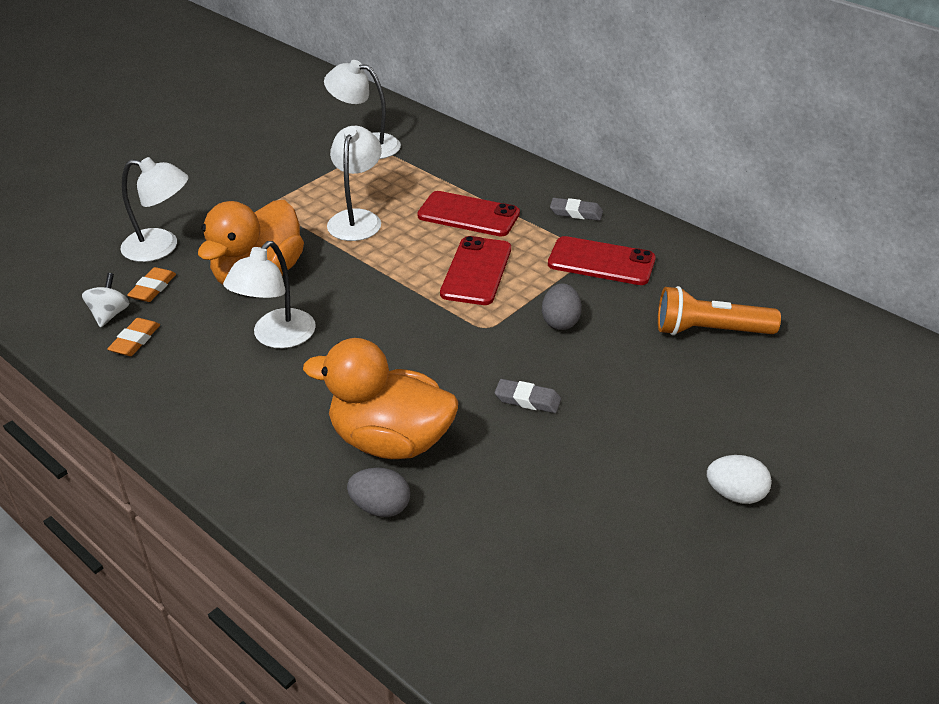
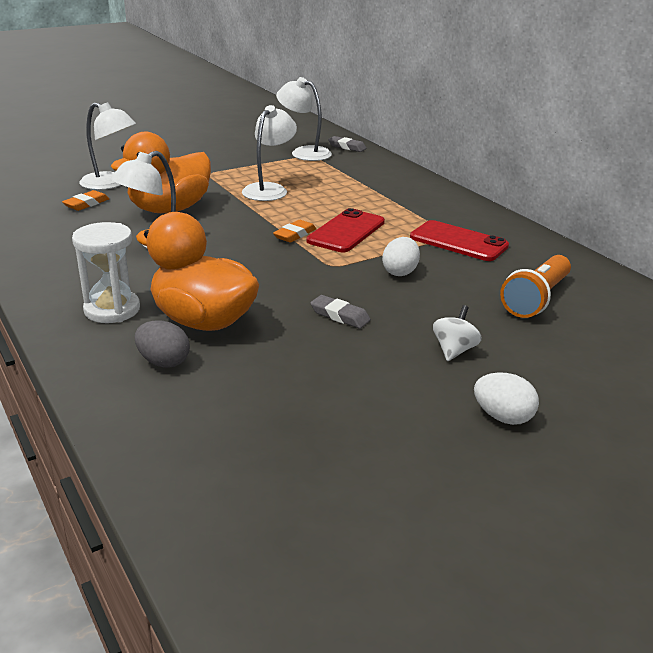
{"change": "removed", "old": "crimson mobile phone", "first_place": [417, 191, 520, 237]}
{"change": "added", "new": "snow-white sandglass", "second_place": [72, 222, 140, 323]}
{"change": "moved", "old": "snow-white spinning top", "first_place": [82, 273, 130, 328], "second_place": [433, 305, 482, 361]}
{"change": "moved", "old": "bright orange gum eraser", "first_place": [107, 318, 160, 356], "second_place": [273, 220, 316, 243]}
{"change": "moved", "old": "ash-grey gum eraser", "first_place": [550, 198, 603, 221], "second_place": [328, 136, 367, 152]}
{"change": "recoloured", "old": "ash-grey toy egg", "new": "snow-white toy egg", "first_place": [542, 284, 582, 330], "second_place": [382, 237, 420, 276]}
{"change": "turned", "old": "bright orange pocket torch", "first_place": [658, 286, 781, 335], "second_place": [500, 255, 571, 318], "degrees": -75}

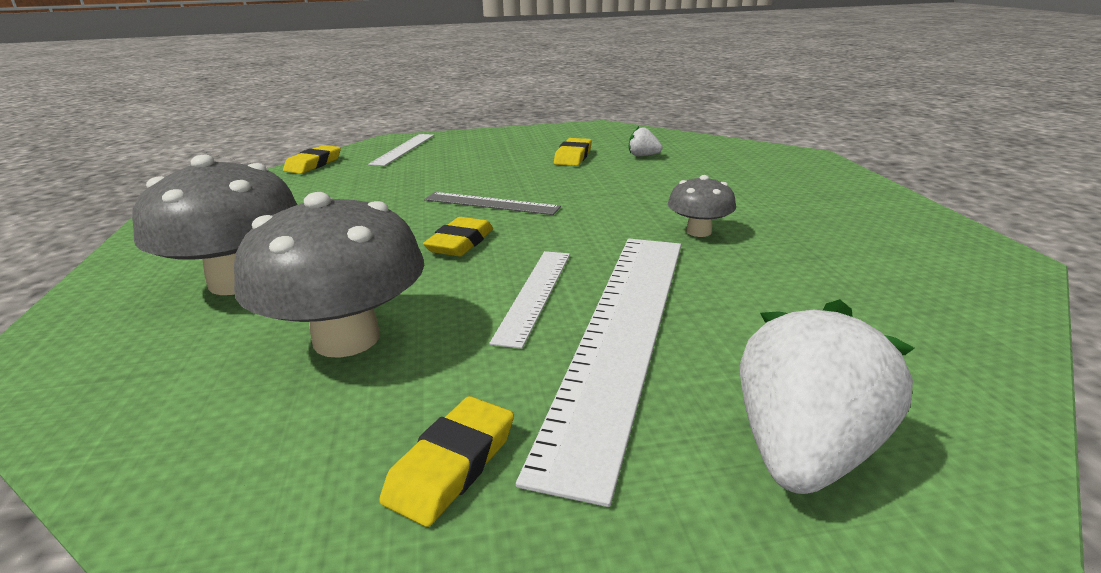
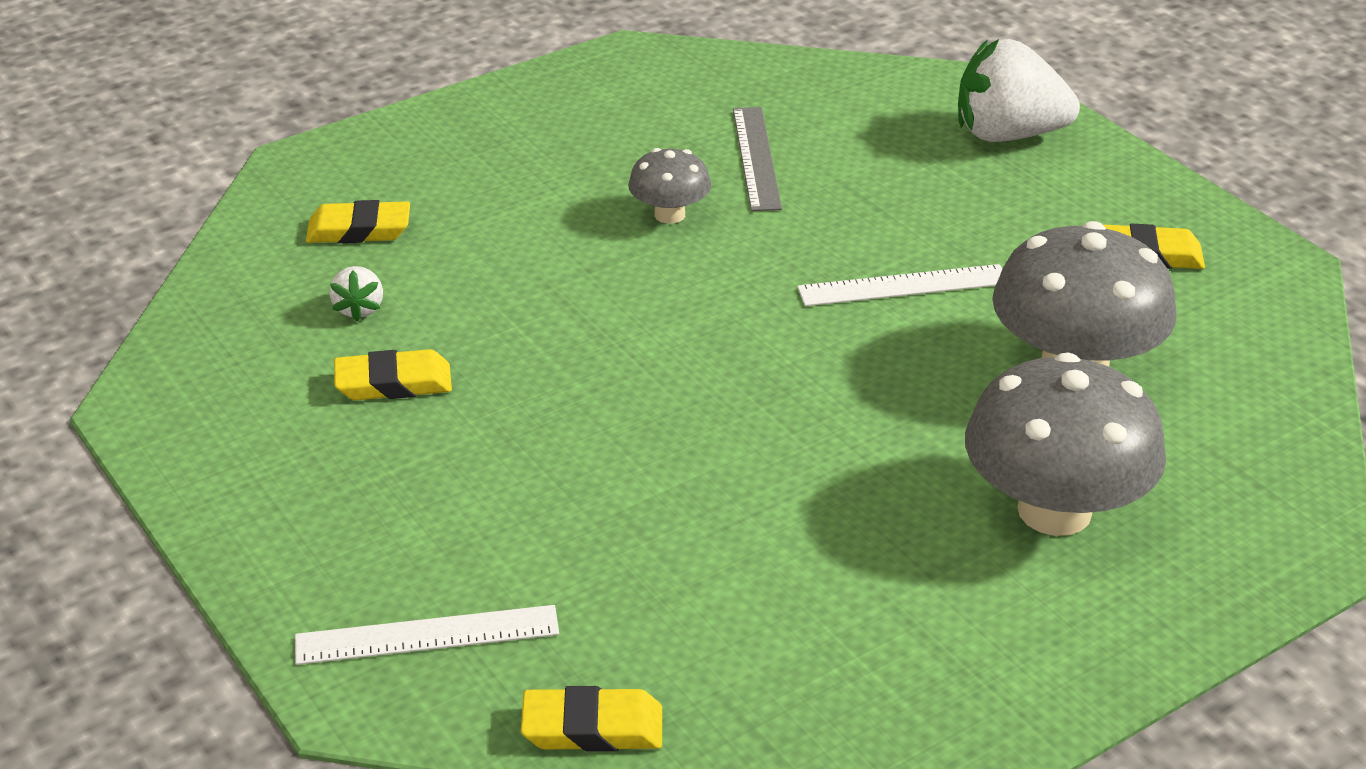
{"change": "removed", "old": "snow-white measuring stick", "first_place": [516, 239, 681, 507]}
{"change": "moved", "old": "yellow gum eraser", "first_place": [423, 217, 493, 257], "second_place": [306, 200, 410, 243]}
{"change": "moved", "old": "ash-grey measuring stick", "first_place": [424, 192, 561, 215], "second_place": [733, 107, 782, 211]}

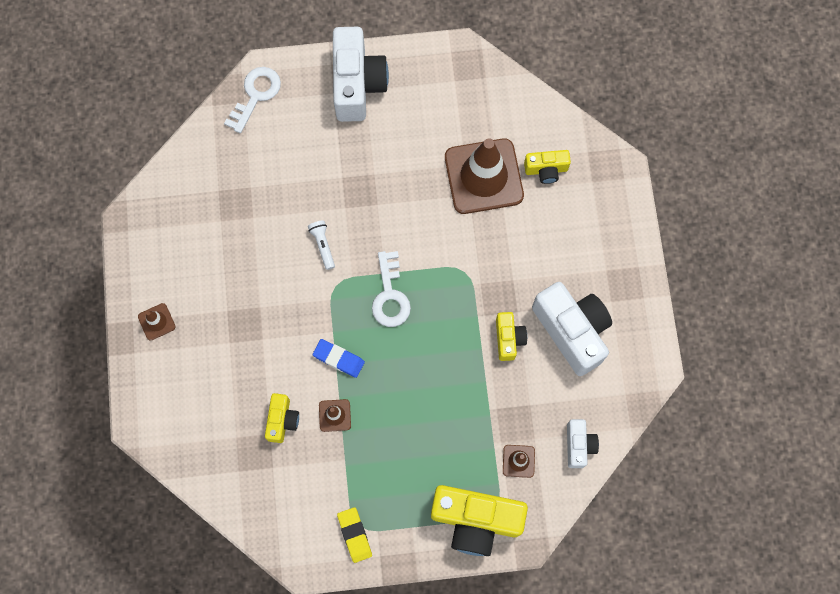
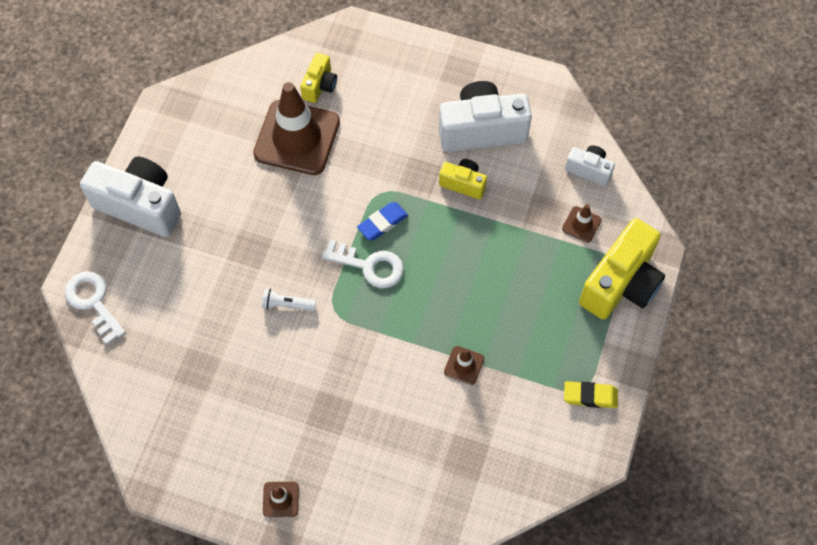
{"change": "removed", "old": "yellow photo camera", "first_place": [265, 393, 299, 443]}
{"change": "moved", "old": "royal blue gum eraser", "first_place": [313, 339, 365, 378], "second_place": [357, 202, 408, 240]}

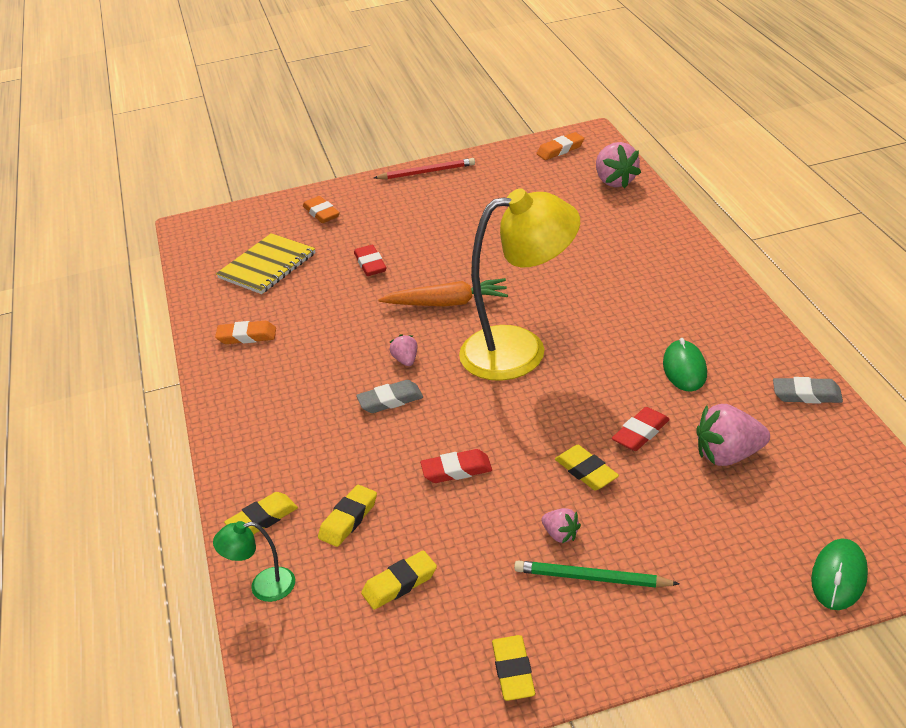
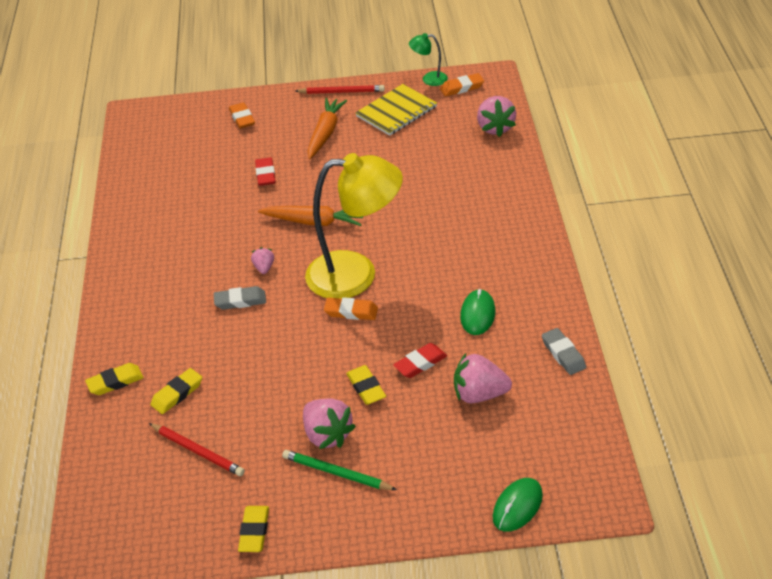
{"change": "removed", "old": "crimson gum eraser", "first_place": [420, 449, 492, 483]}
{"change": "added", "new": "bright orange toy carrot", "second_place": [307, 98, 347, 159]}
{"change": "moved", "old": "leaf-green reading lamp", "first_place": [213, 521, 295, 602], "second_place": [409, 33, 448, 86]}
{"change": "moved", "old": "bright orange gum eraser", "first_place": [215, 321, 276, 344], "second_place": [324, 297, 378, 320]}
{"change": "moved", "old": "yellow exercise book", "first_place": [216, 233, 316, 294], "second_place": [355, 84, 437, 136]}
{"change": "replaced", "old": "yellow gum eraser", "new": "crimson pencil", "first_place": [361, 550, 437, 610], "second_place": [149, 423, 245, 476]}
{"change": "turned", "old": "ash-grey gum eraser", "first_place": [773, 377, 843, 403], "second_place": [542, 328, 586, 375], "degrees": 45}
{"change": "resized", "old": "rosy toy strawberry", "first_place": [541, 508, 581, 543], "second_place": [303, 398, 356, 449], "factor": 1.88}

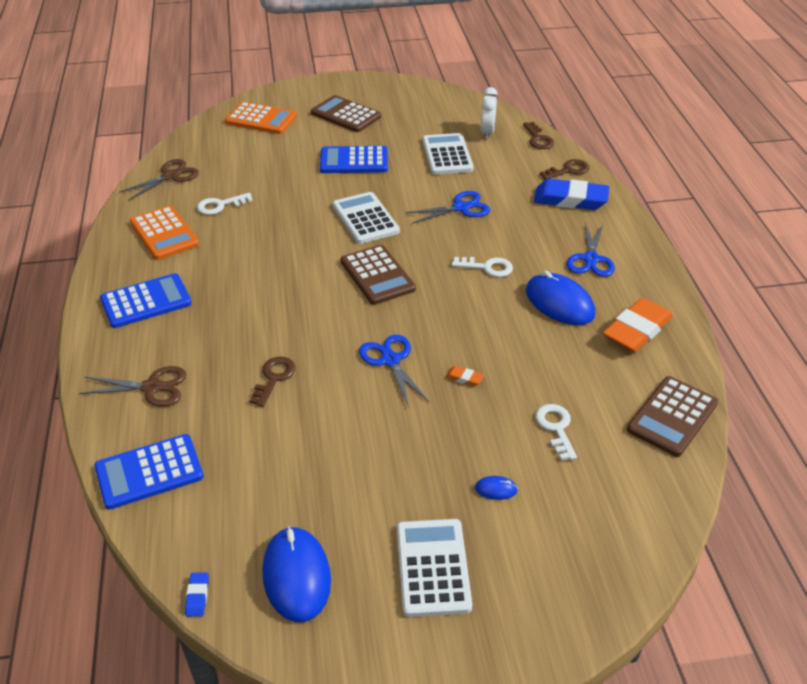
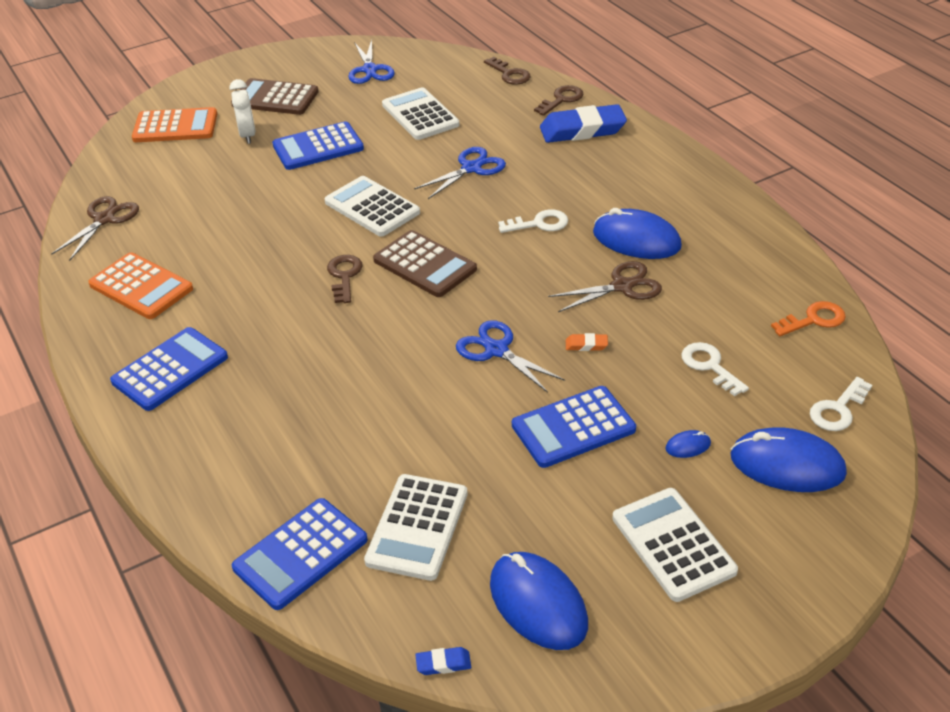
{"change": "removed", "old": "bright orange gum eraser", "first_place": [603, 298, 673, 352]}
{"change": "added", "new": "snow-white adding machine", "second_place": [364, 474, 468, 581]}
{"change": "added", "new": "royal blue adding machine", "second_place": [512, 386, 636, 468]}
{"change": "added", "new": "royal blue PC mouse", "second_place": [730, 427, 847, 492]}
{"change": "moved", "old": "brown scissors", "first_place": [79, 366, 186, 407], "second_place": [548, 261, 662, 312]}
{"change": "moved", "old": "snow-white latchkey", "first_place": [197, 193, 253, 215], "second_place": [810, 377, 872, 431]}
{"change": "moved", "old": "brown latchkey", "first_place": [250, 357, 296, 407], "second_place": [327, 255, 363, 303]}
{"change": "moved", "old": "snow-white bedside clock", "first_place": [481, 87, 498, 140], "second_place": [229, 79, 255, 144]}
{"change": "moved", "old": "royal blue scissors", "first_place": [567, 223, 615, 277], "second_place": [348, 40, 395, 84]}
{"change": "replaced", "old": "brown adding machine", "new": "bright orange latchkey", "first_place": [627, 376, 718, 457], "second_place": [771, 301, 846, 336]}
{"change": "turned", "old": "royal blue gum eraser", "first_place": [185, 572, 209, 617], "second_place": [415, 647, 471, 675], "degrees": -75}

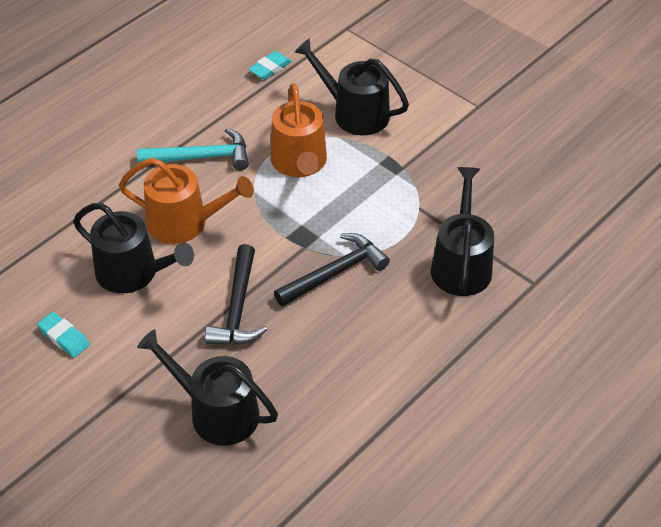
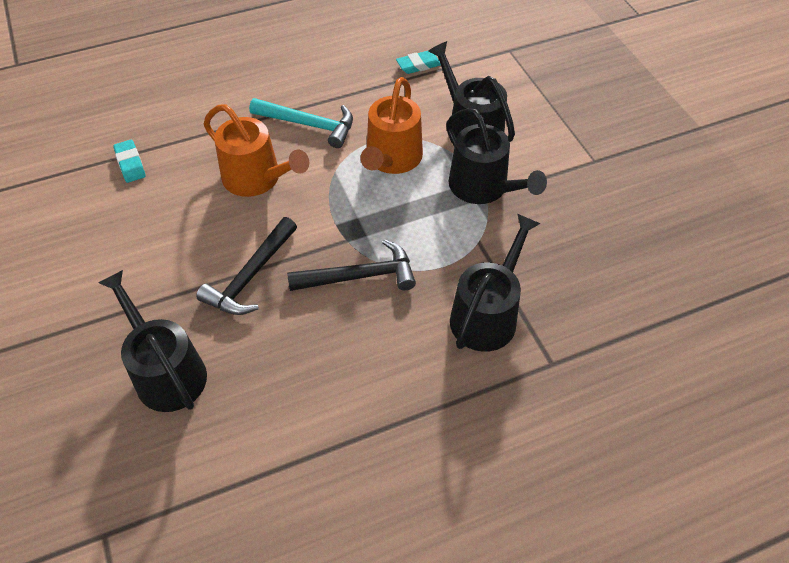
{"change": "moved", "old": "aqua gum eraser", "first_place": [37, 312, 90, 358], "second_place": [113, 140, 146, 183]}
{"change": "moved", "old": "ebony sprinkling can", "first_place": [73, 203, 194, 293], "second_place": [446, 108, 547, 204]}

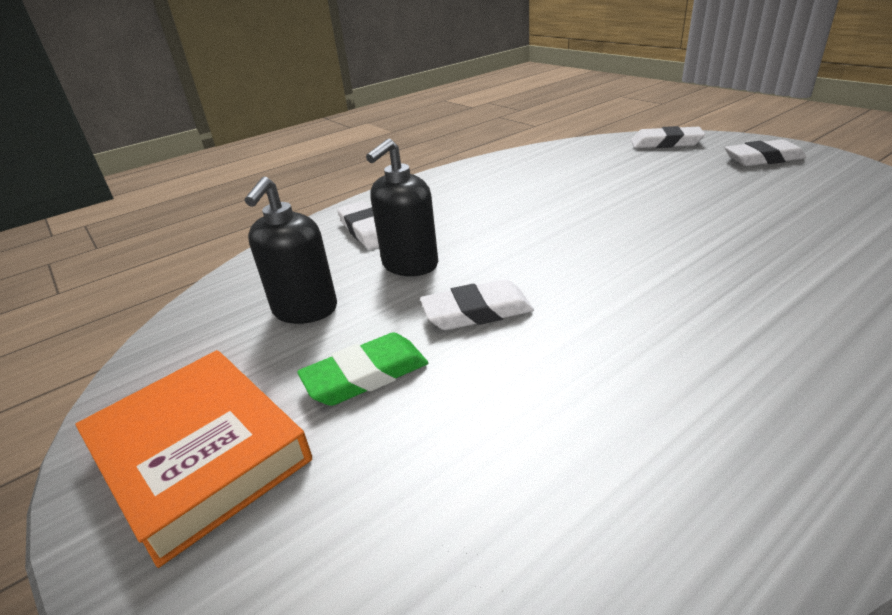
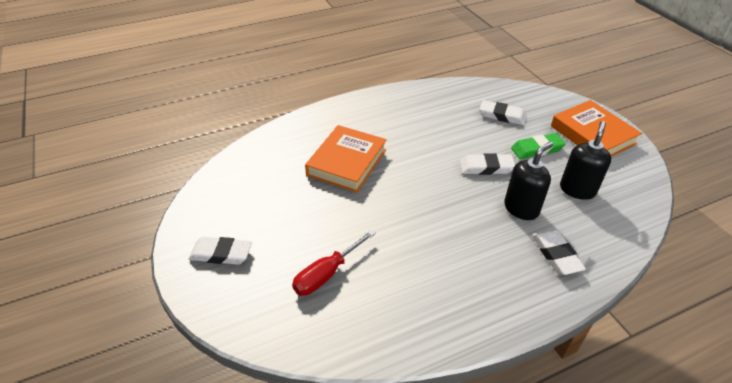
{"change": "added", "new": "crimson hand screwdriver", "second_place": [292, 230, 376, 296]}
{"change": "added", "new": "bright orange hardcover", "second_place": [305, 125, 387, 192]}
{"change": "moved", "old": "snow-white gum eraser", "first_place": [631, 126, 705, 148], "second_place": [479, 100, 527, 125]}

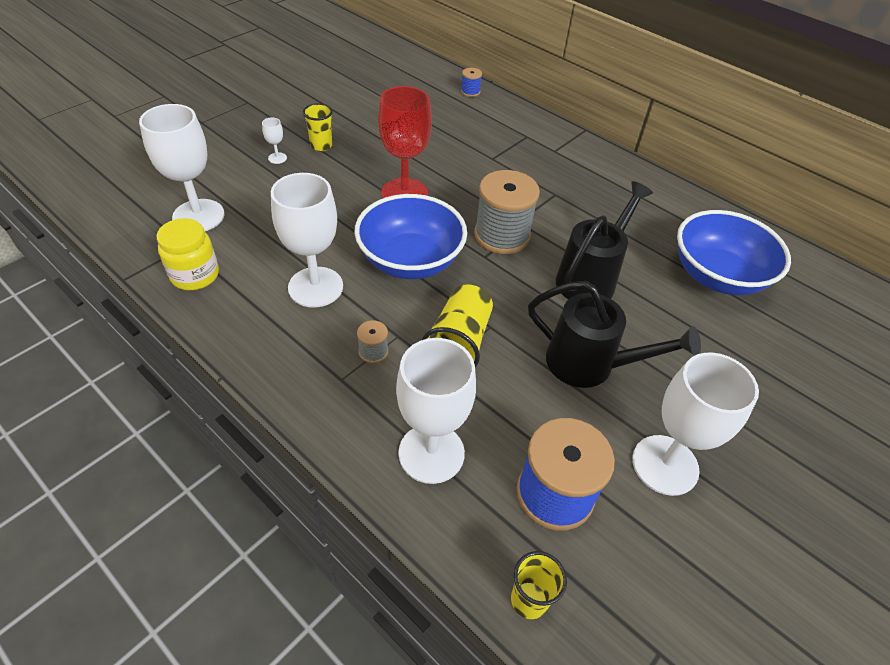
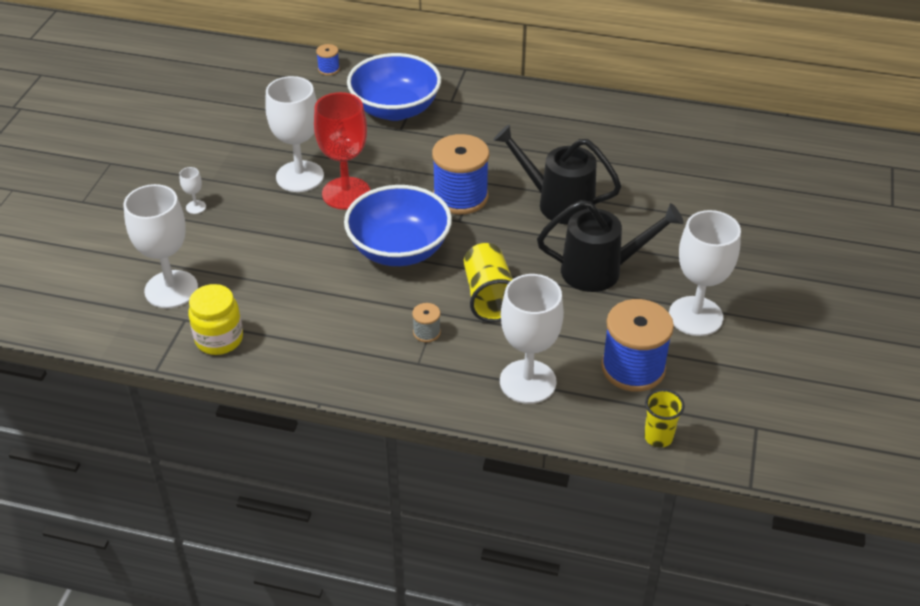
{"change": "removed", "old": "yellow tumbler", "first_place": [303, 103, 333, 151]}
{"change": "moved", "old": "snow-white chalice", "first_place": [271, 173, 343, 308], "second_place": [265, 76, 324, 192]}
{"change": "moved", "old": "royal blue deep dish", "first_place": [677, 210, 791, 295], "second_place": [347, 53, 441, 121]}
{"change": "recoloured", "old": "ash-grey bobbin", "new": "royal blue bobbin", "first_place": [474, 170, 540, 254], "second_place": [432, 134, 489, 214]}
{"change": "turned", "old": "ebony sprinkling can", "first_place": [556, 181, 653, 300], "second_place": [493, 124, 621, 225], "degrees": -75}

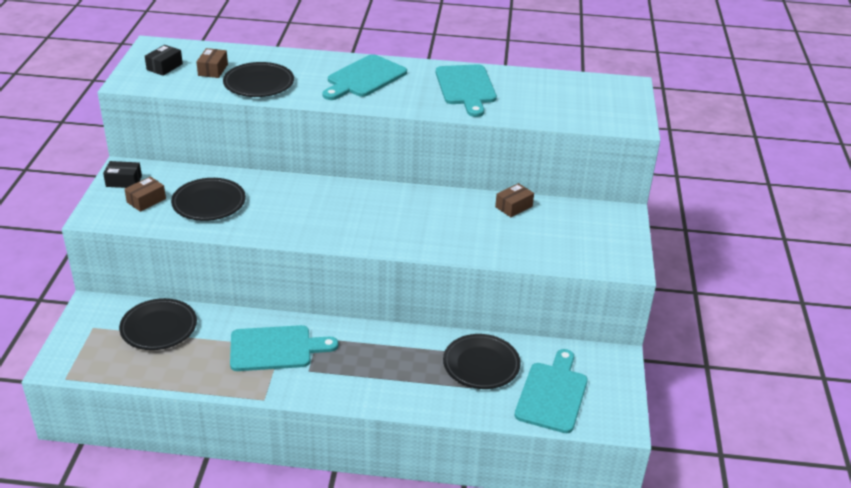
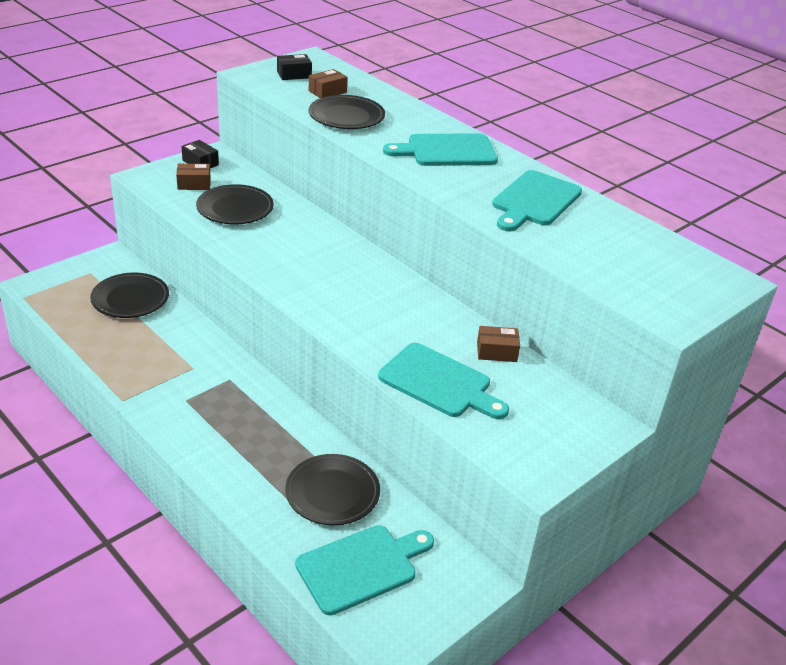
{"change": "moved", "old": "aqua cutting board", "first_place": [230, 325, 338, 371], "second_place": [378, 343, 509, 419]}

